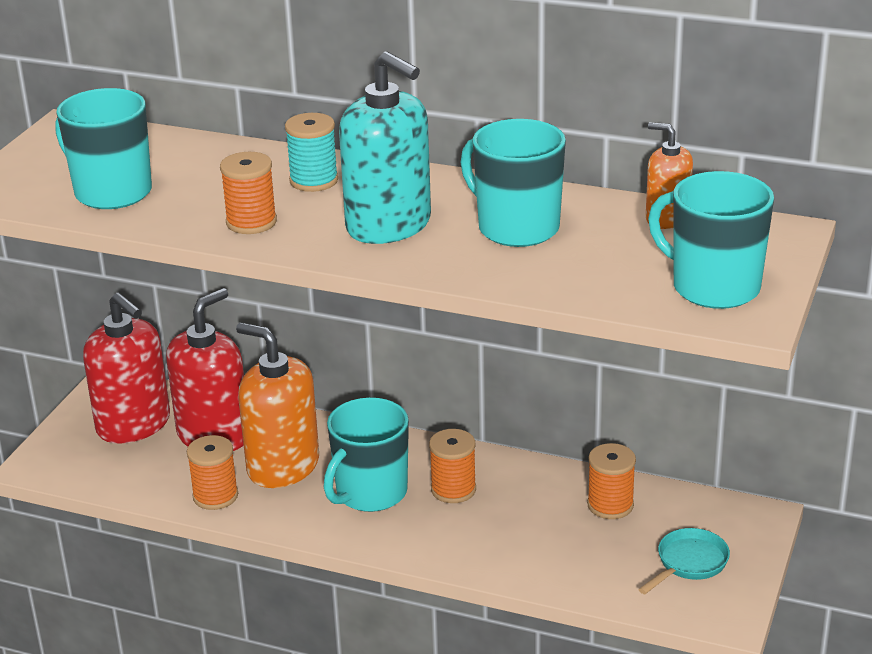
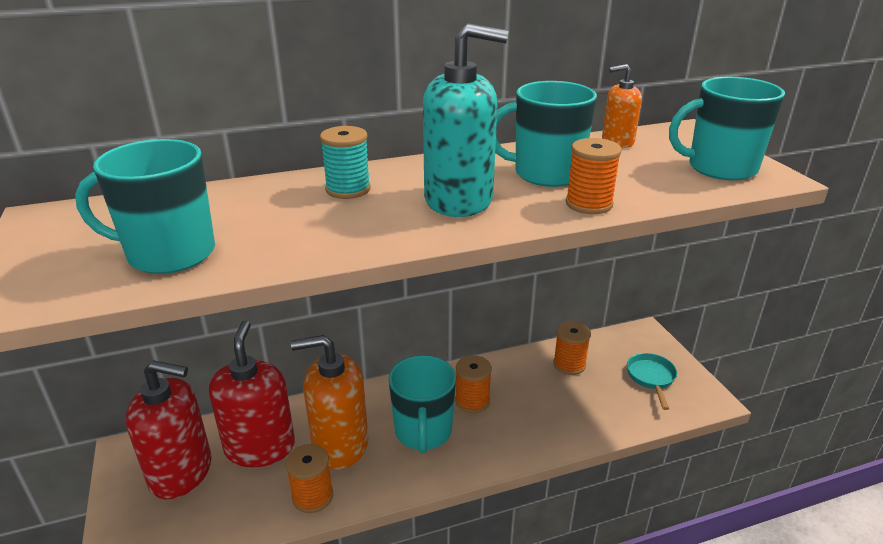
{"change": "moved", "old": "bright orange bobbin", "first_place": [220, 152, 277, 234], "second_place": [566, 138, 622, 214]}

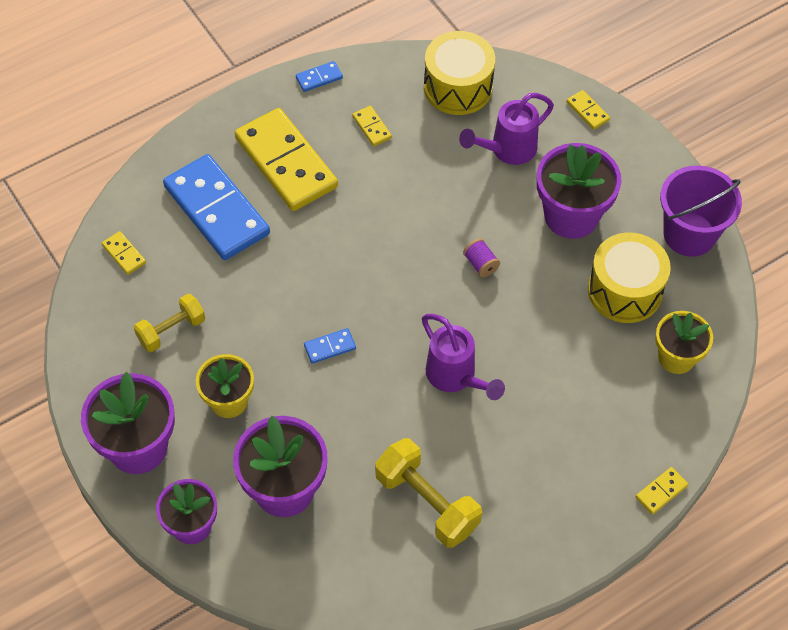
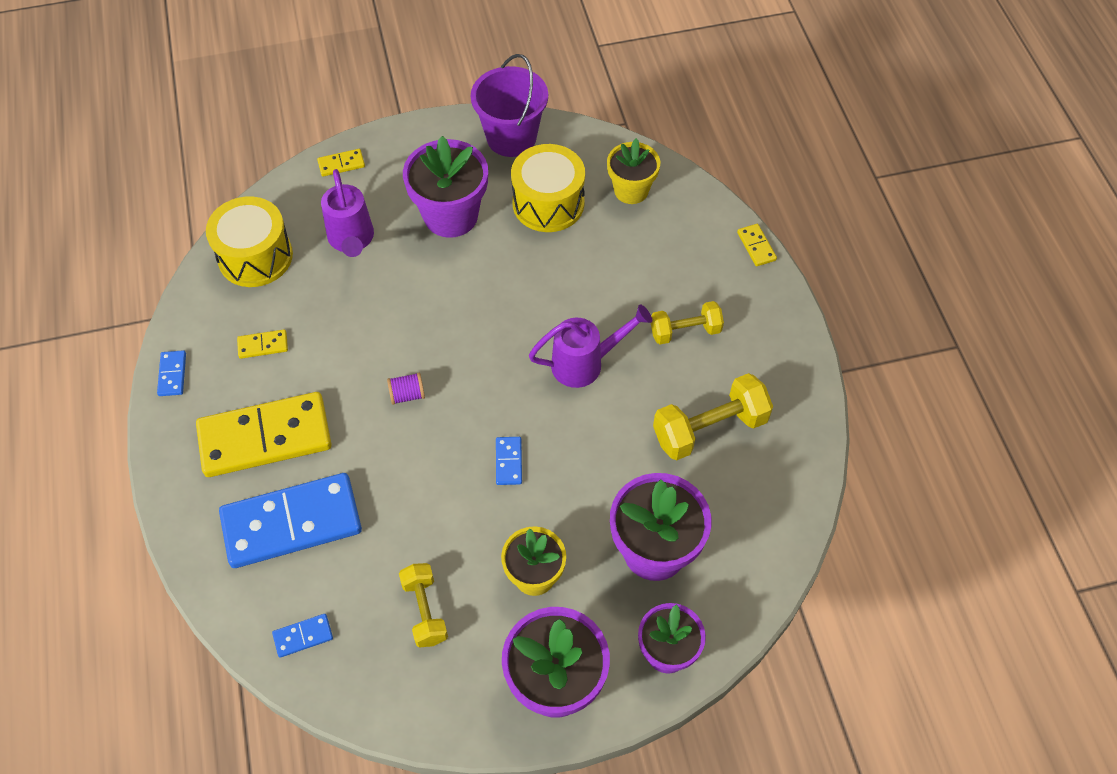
{"change": "added", "new": "yellow hand weight", "second_place": [651, 301, 724, 344]}
{"change": "moved", "old": "purple bobbin", "first_place": [463, 239, 500, 277], "second_place": [387, 373, 425, 405]}
{"change": "recoloured", "old": "yellow domino tile", "new": "royal blue domino tile", "first_place": [102, 231, 146, 275], "second_place": [272, 614, 333, 658]}

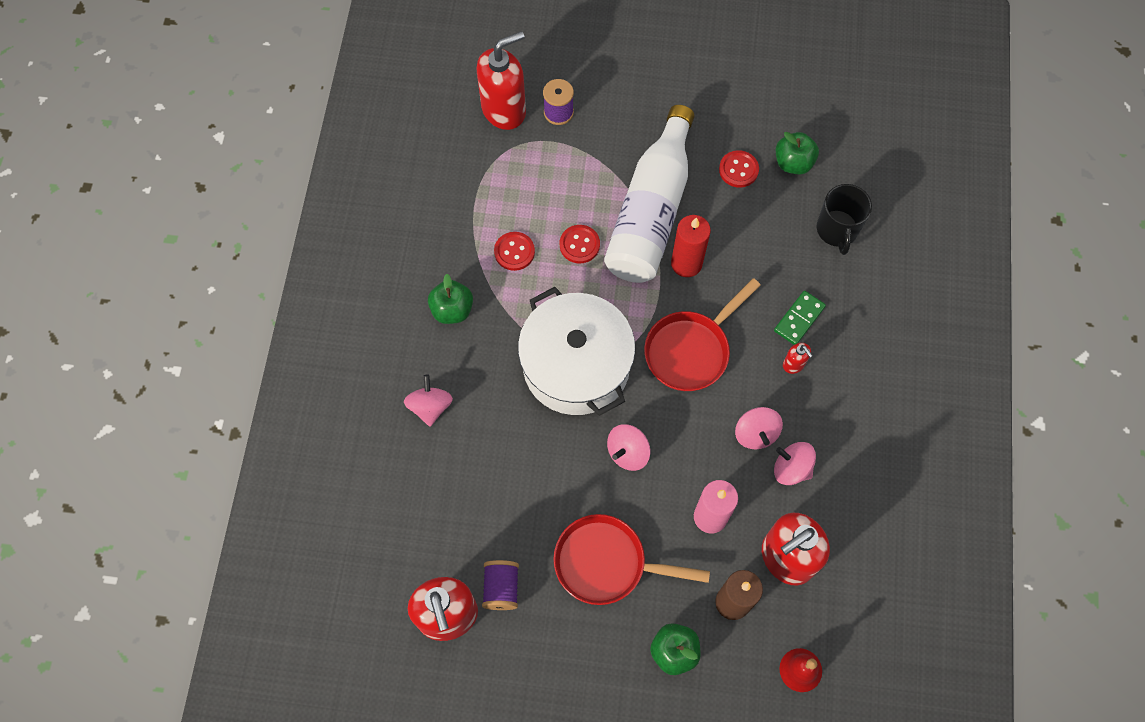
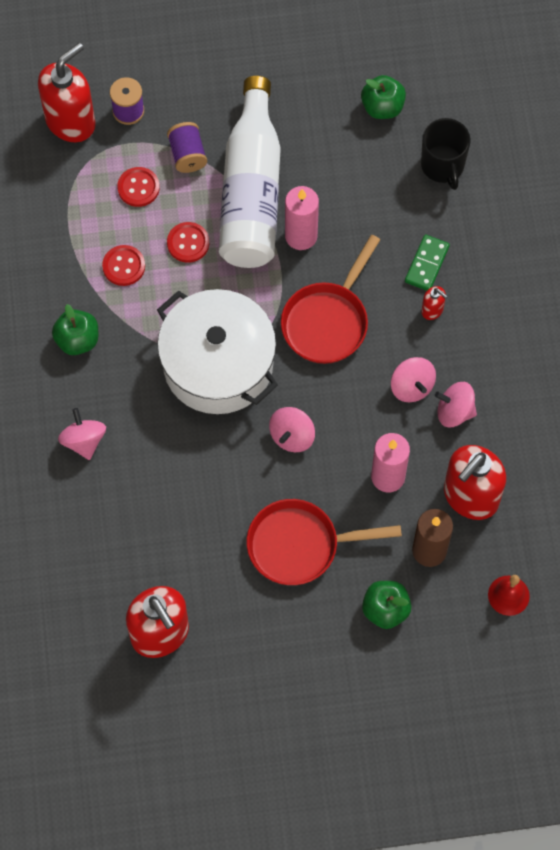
{"change": "moved", "old": "purple bobbin", "first_place": [482, 560, 519, 610], "second_place": [167, 122, 207, 173]}
{"change": "moved", "old": "crimson button", "first_place": [719, 150, 759, 188], "second_place": [117, 167, 160, 207]}
{"change": "recoloured", "old": "crimson candle", "new": "rosy candle", "first_place": [671, 215, 711, 277], "second_place": [285, 186, 319, 250]}

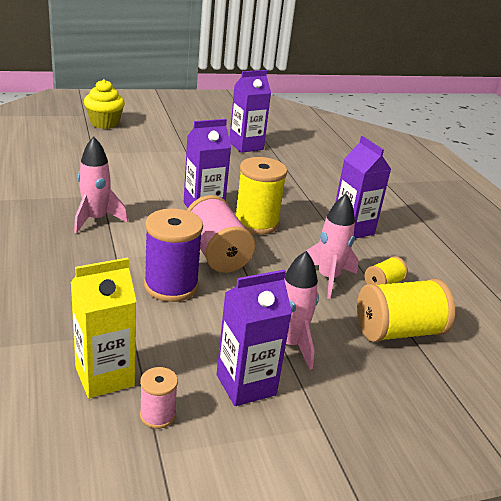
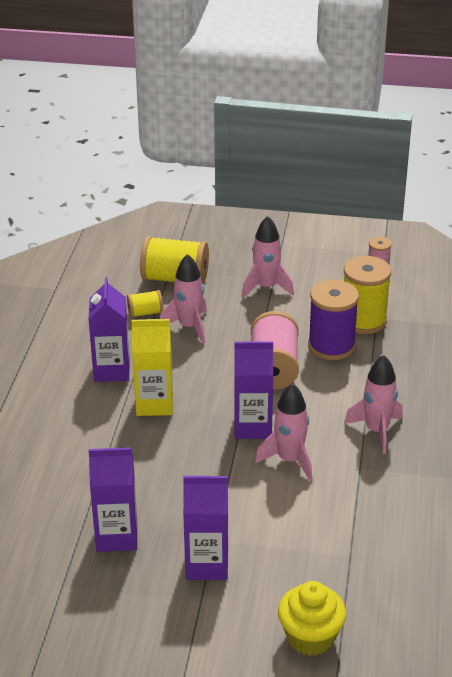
{"change": "added", "new": "rosy toy rocket", "second_place": [255, 383, 312, 481]}
{"change": "moved", "old": "yellow juice carton", "first_place": [71, 258, 137, 398], "second_place": [132, 319, 173, 416]}
{"change": "moved", "old": "purple juice carton", "first_place": [217, 270, 292, 406], "second_place": [183, 476, 228, 580]}
{"change": "moved", "old": "yellow bobbin", "first_place": [236, 157, 287, 235], "second_place": [344, 256, 391, 334]}

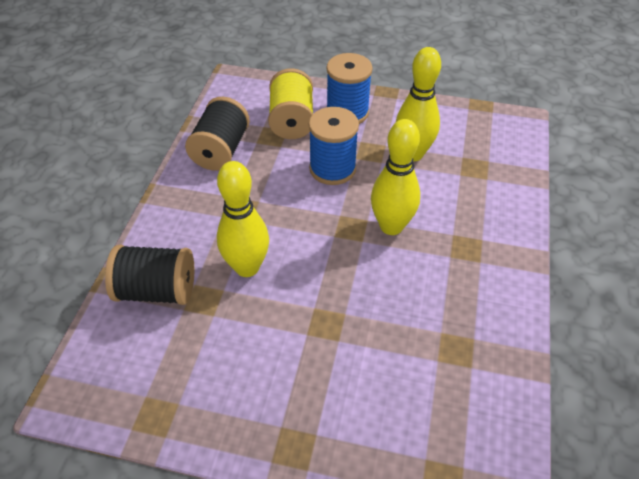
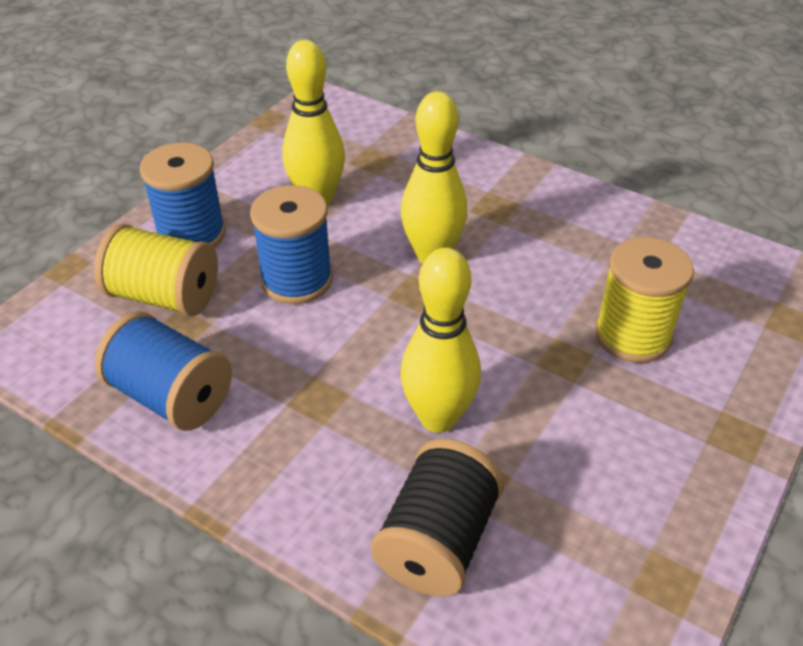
{"change": "added", "new": "yellow bobbin", "second_place": [595, 237, 694, 363]}
{"change": "recoloured", "old": "ebony bobbin", "new": "royal blue bobbin", "first_place": [185, 97, 250, 171], "second_place": [95, 311, 232, 431]}

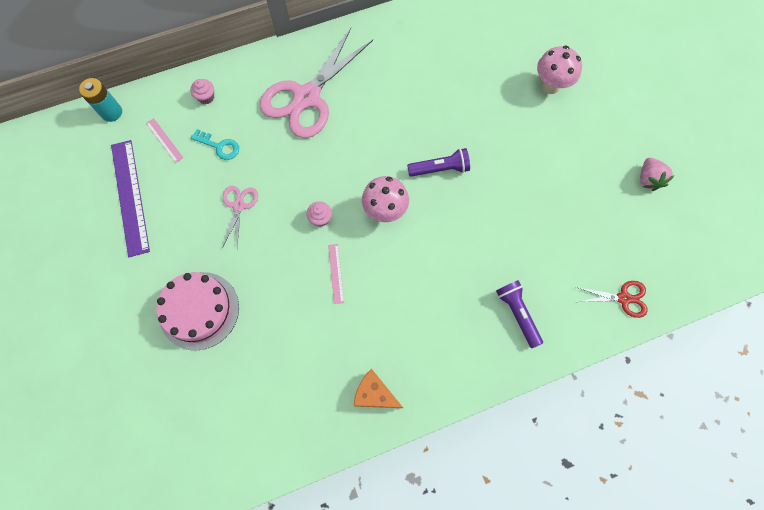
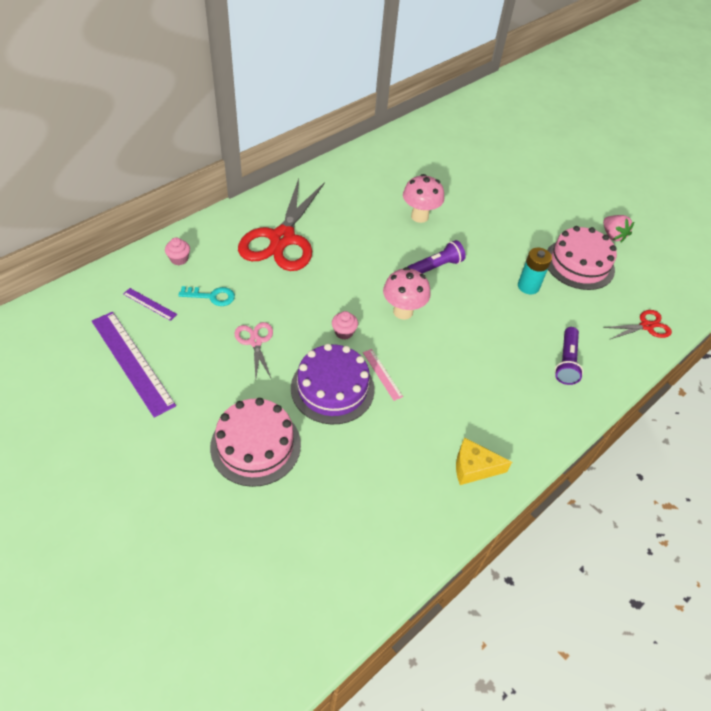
{"change": "added", "new": "purple gateau", "second_place": [291, 344, 375, 424]}
{"change": "added", "new": "rosy gateau", "second_place": [547, 226, 617, 290]}
{"change": "moved", "old": "aqua AA battery", "first_place": [79, 78, 122, 122], "second_place": [518, 248, 552, 294]}
{"change": "moved", "old": "rosy mushroom", "first_place": [537, 46, 582, 94], "second_place": [403, 174, 444, 223]}
{"change": "recoloured", "old": "rosy measuring stick", "new": "purple measuring stick", "first_place": [146, 118, 184, 163], "second_place": [123, 288, 177, 321]}
{"change": "recoloured", "old": "rosy scissors", "new": "crimson scissors", "first_place": [260, 28, 373, 138], "second_place": [238, 178, 325, 271]}
{"change": "recoloured", "old": "bright orange cheese", "new": "yellow cheese", "first_place": [354, 369, 403, 408], "second_place": [456, 438, 512, 485]}
{"change": "turned", "old": "purple pocket torch", "first_place": [496, 280, 543, 348], "second_place": [555, 327, 583, 385], "degrees": -120}

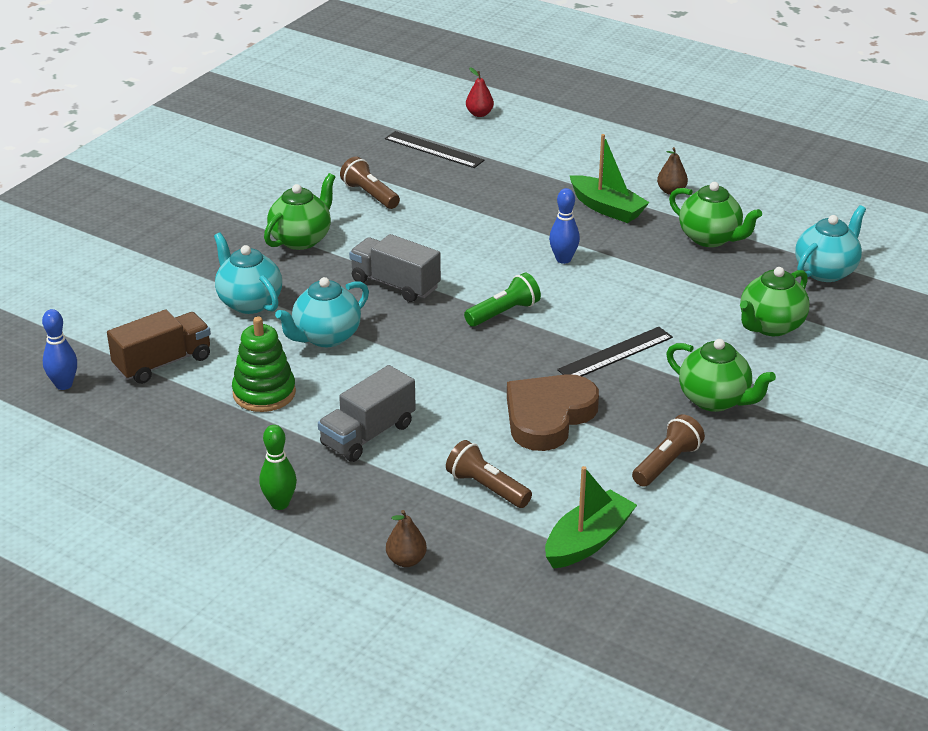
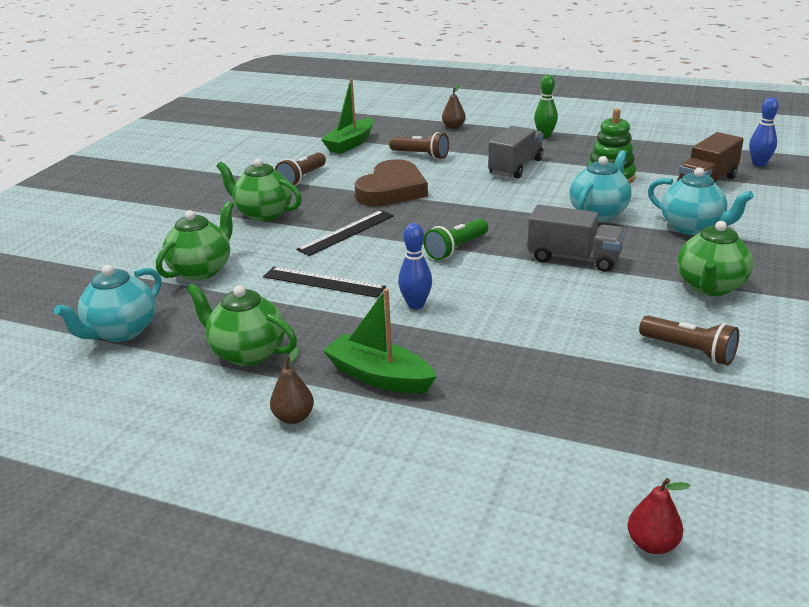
{"change": "moved", "old": "ebony measuring stick", "first_place": [385, 131, 484, 168], "second_place": [263, 267, 386, 298]}

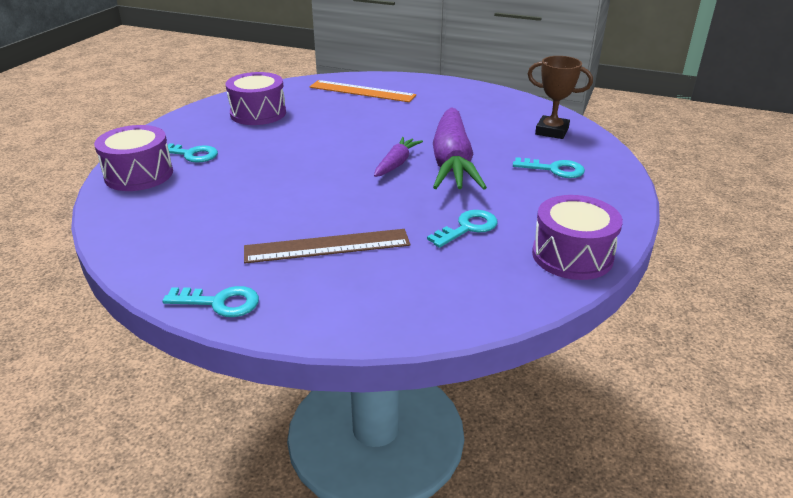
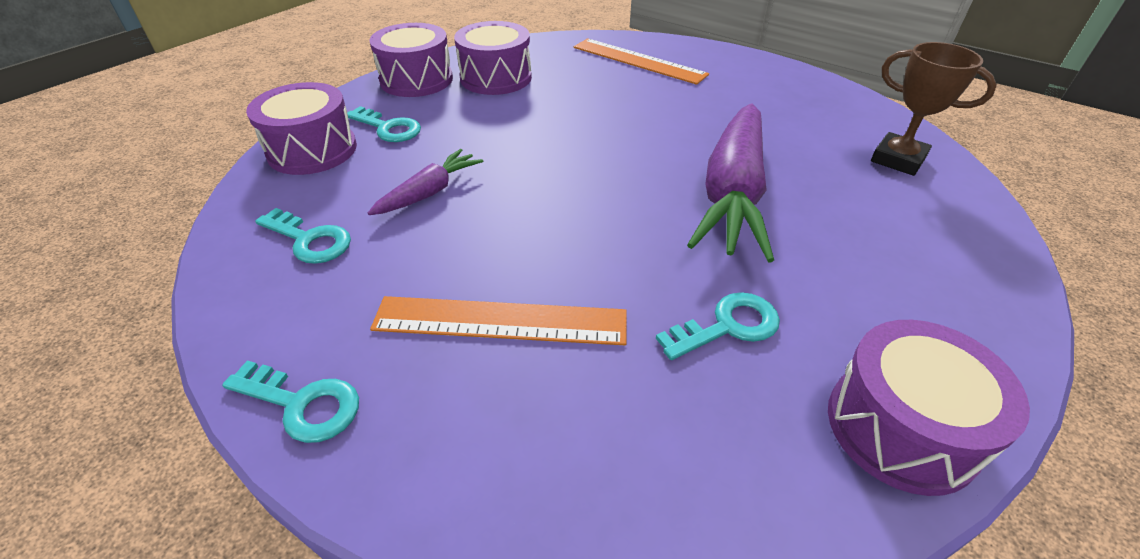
{"change": "added", "new": "purple toy drum", "second_place": [370, 23, 453, 97]}
{"change": "moved", "old": "purple toy carrot", "first_place": [374, 137, 423, 177], "second_place": [368, 149, 483, 215]}
{"change": "moved", "old": "aqua latchkey", "first_place": [513, 157, 585, 178], "second_place": [255, 208, 351, 264]}
{"change": "recoloured", "old": "brown measuring stick", "new": "bright orange measuring stick", "first_place": [244, 229, 410, 263], "second_place": [370, 296, 627, 345]}

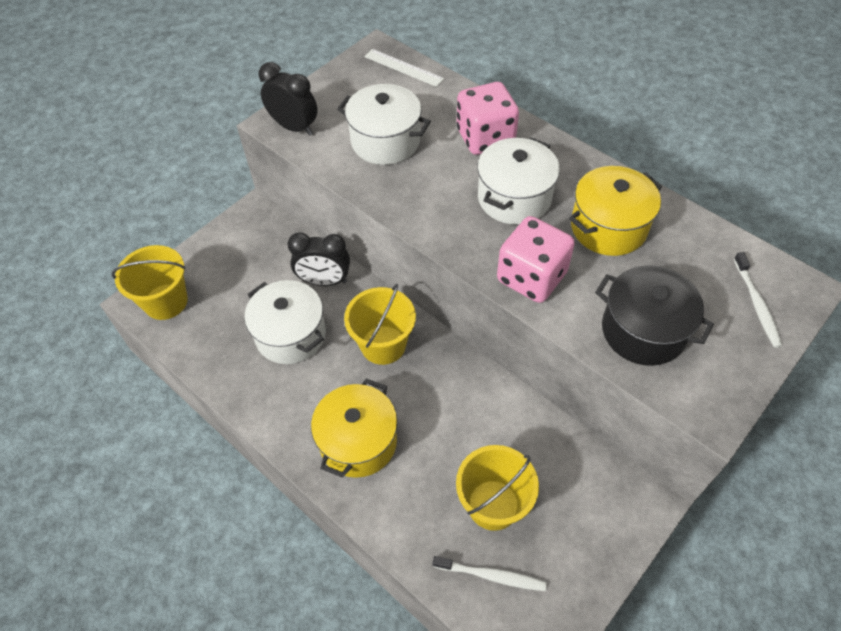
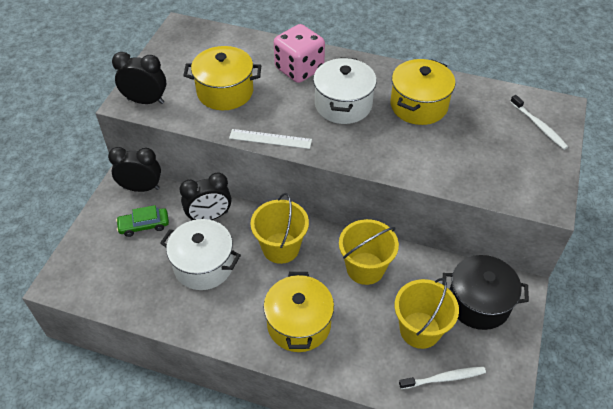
{"change": "removed", "old": "rosy dice", "first_place": [497, 216, 575, 303]}
{"change": "added", "new": "ebony bedside clock", "second_place": [108, 147, 161, 192]}
{"change": "added", "new": "leaf-green automobile", "second_place": [116, 205, 169, 237]}
{"change": "moved", "old": "yellow sand bucket", "first_place": [112, 245, 188, 320], "second_place": [339, 219, 399, 285]}
{"change": "moved", "old": "snow-white measuring stick", "first_place": [364, 49, 444, 87], "second_place": [229, 129, 312, 149]}
{"change": "moved", "old": "ebony cooking pot", "first_place": [595, 265, 714, 366], "second_place": [442, 255, 529, 330]}
{"change": "recoloured", "old": "snow-white cooking pot", "new": "yellow cooking pot", "first_place": [337, 84, 431, 165], "second_place": [183, 46, 261, 110]}

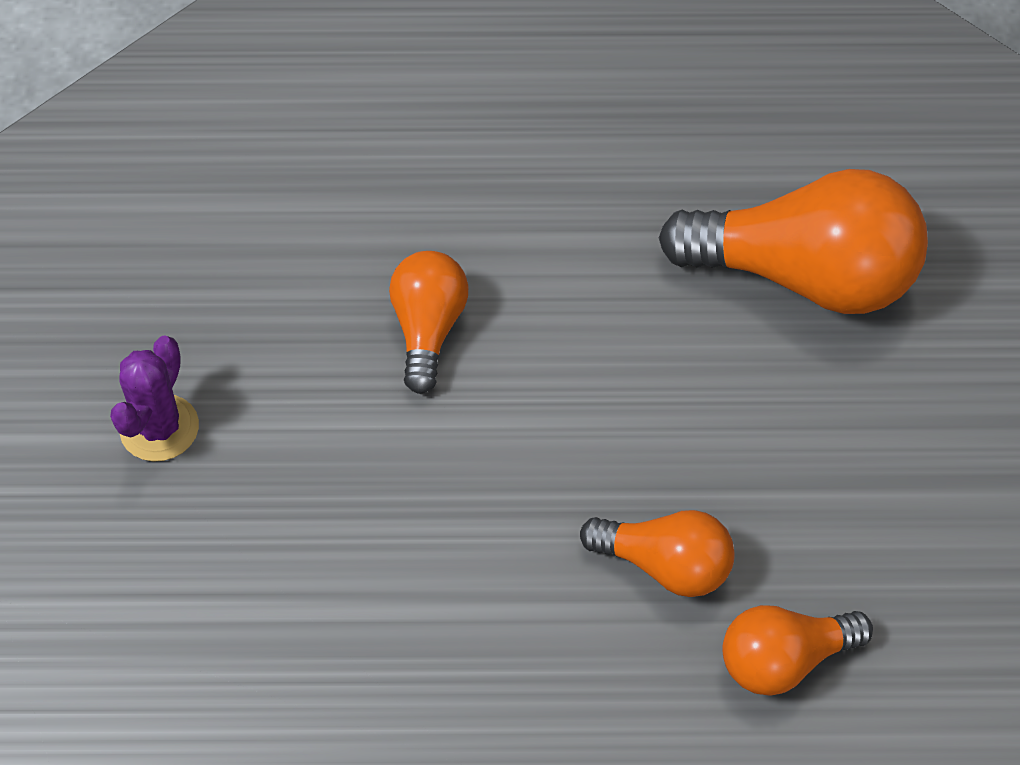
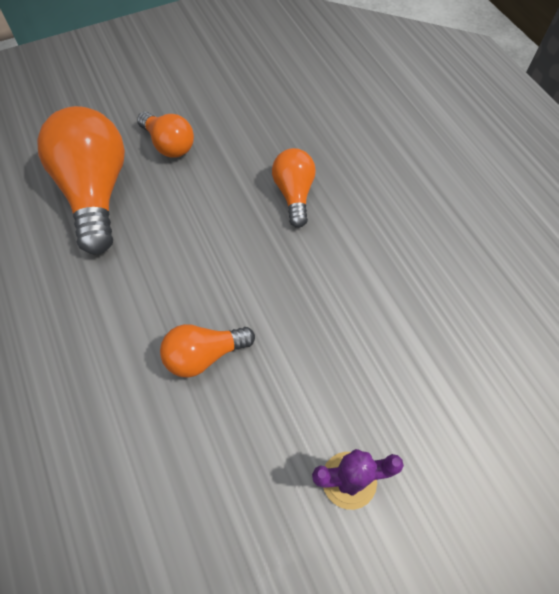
{"change": "moved", "old": "bright orange lightbulb", "first_place": [722, 605, 873, 696], "second_place": [137, 112, 194, 158]}

